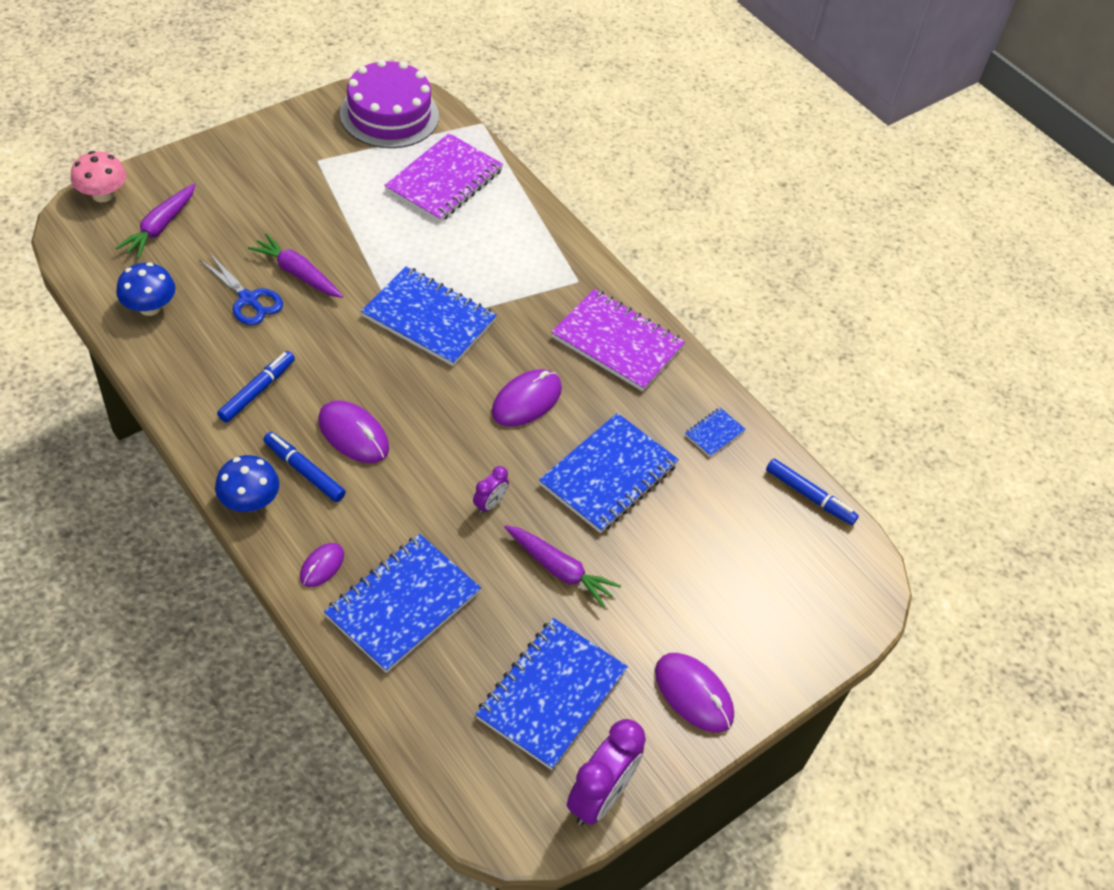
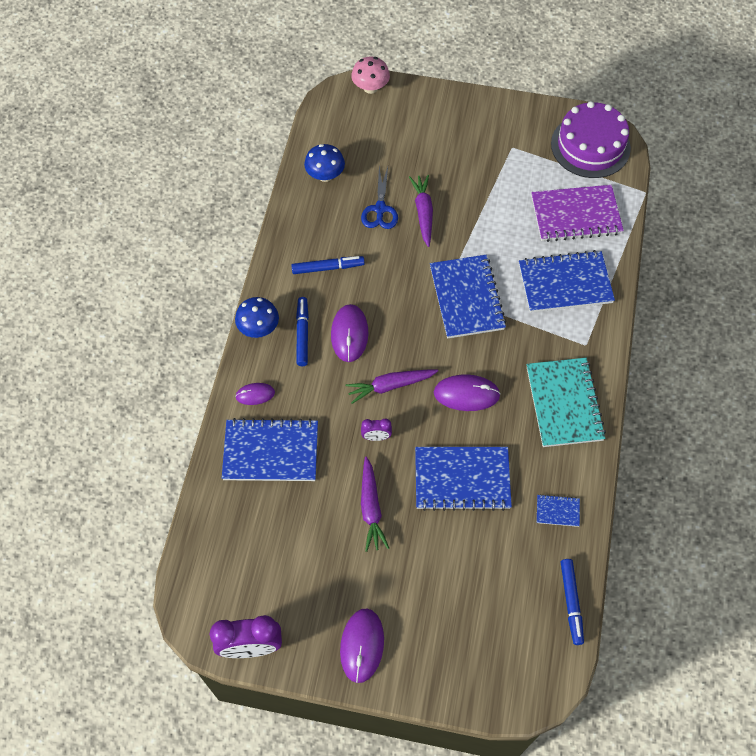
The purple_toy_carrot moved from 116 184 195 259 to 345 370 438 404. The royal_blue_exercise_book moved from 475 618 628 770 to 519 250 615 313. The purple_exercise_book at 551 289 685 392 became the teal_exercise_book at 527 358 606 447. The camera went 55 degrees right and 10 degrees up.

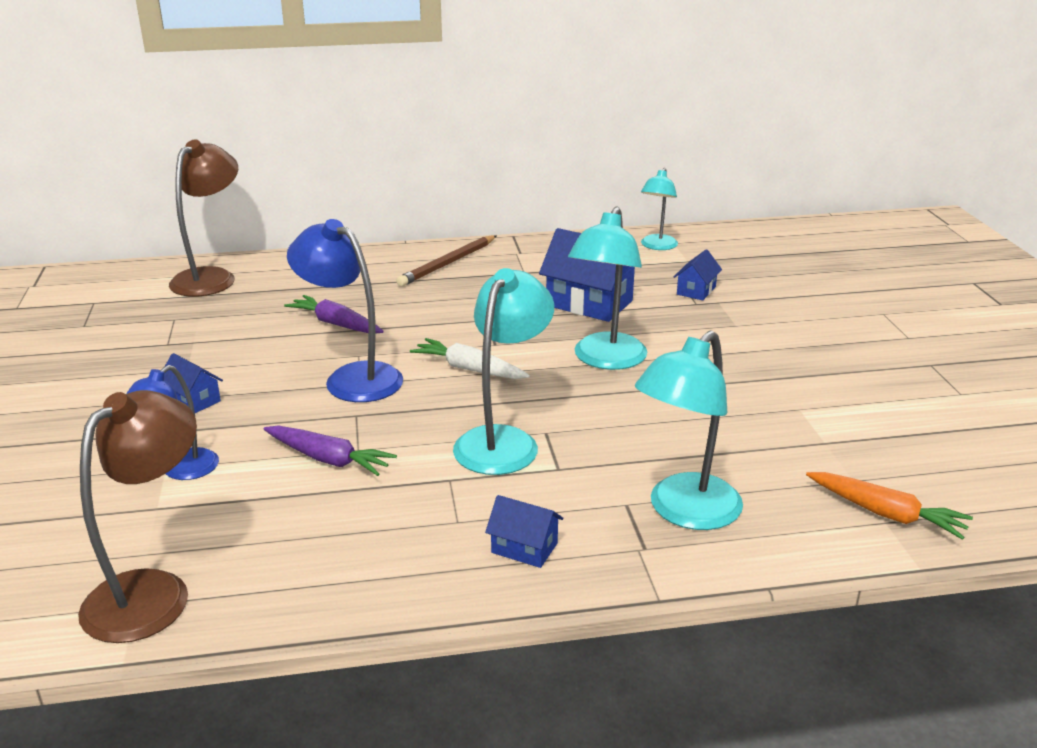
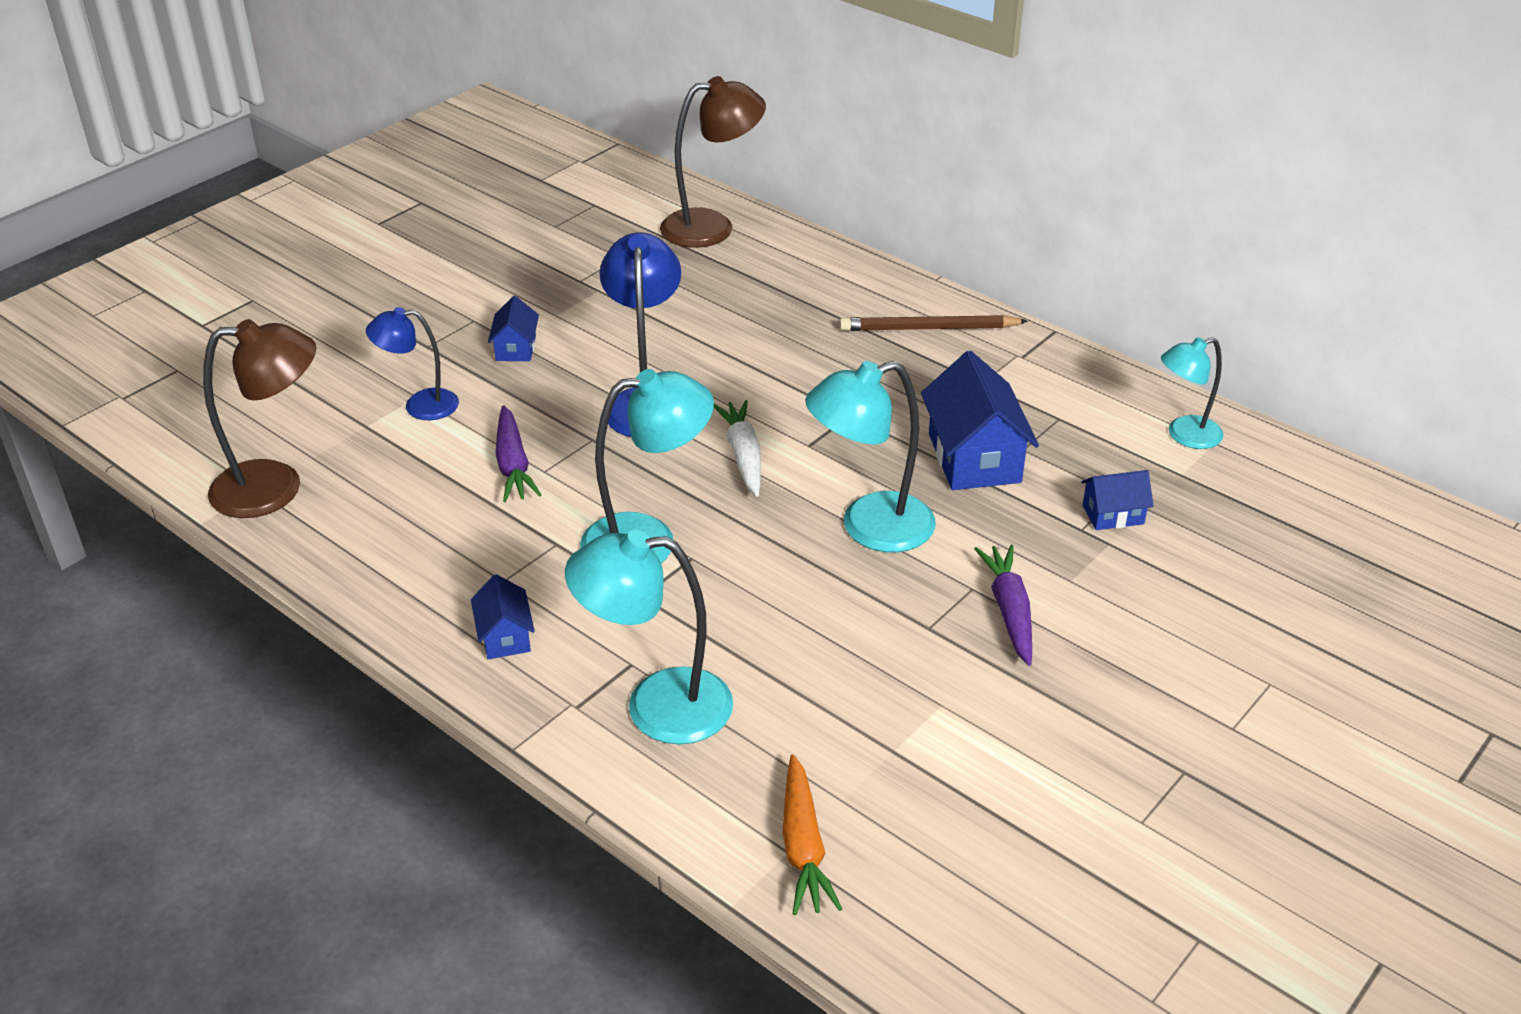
The purple_toy_carrot moved from 284 295 384 334 to 974 545 1032 666. The camera went 50 degrees right and 10 degrees up.

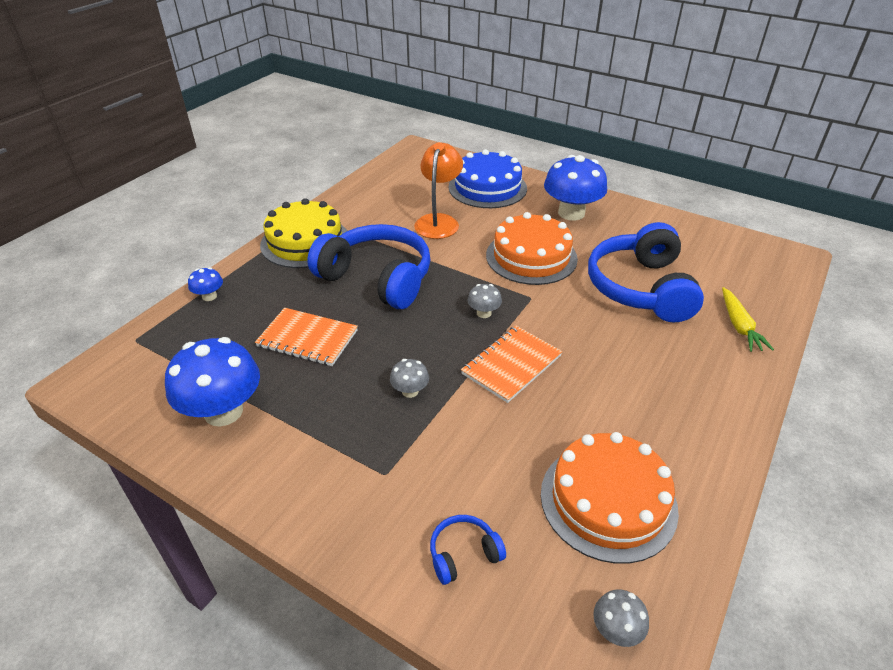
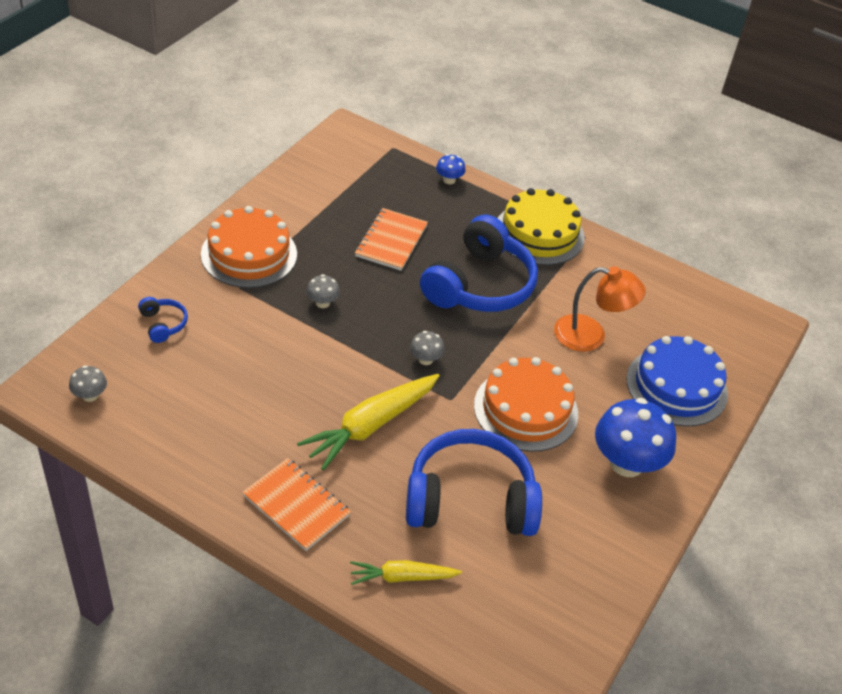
The orange_cake moved from 541 432 679 564 to 201 206 297 288. The orange_exercise_book moved from 461 326 562 403 to 242 458 351 551. The yellow_toy_carrot at 297 374 440 470 appeared. The royal_blue_toadstool at 165 337 260 426 disappeared. The camera went 85 degrees right and 5 degrees up.

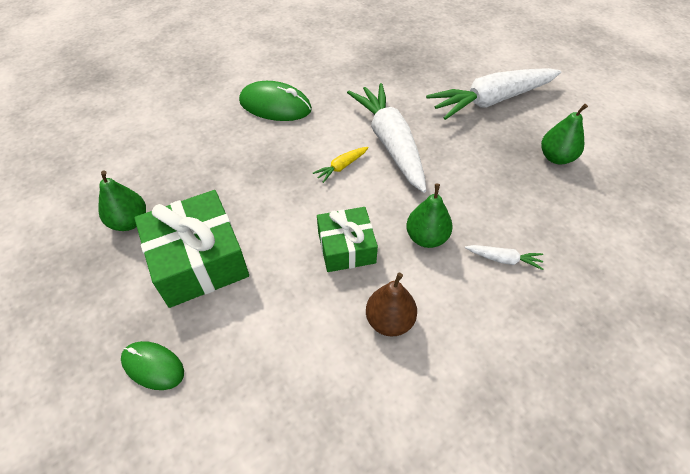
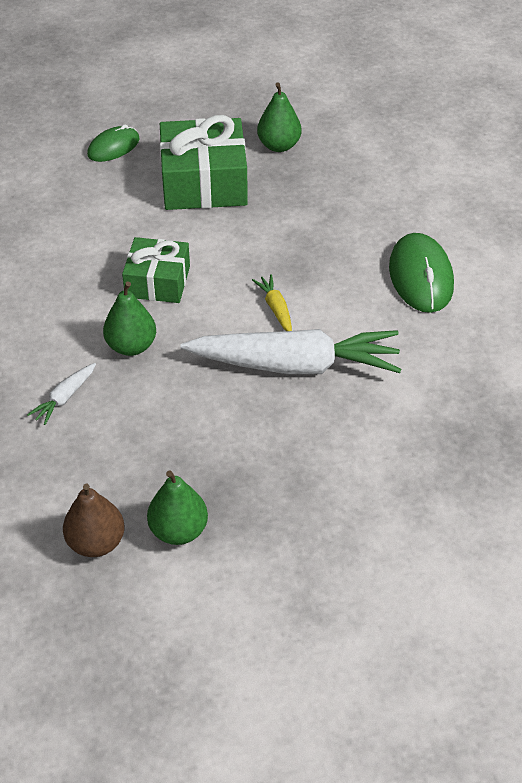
The dark_brown_pear_fruit moved from 366 273 417 337 to 63 484 125 557. The leaf-green_mouse at 239 81 312 121 turned 45 degrees counterclockwise. The snow-white_toy_carrot at 426 68 561 120 disappeared. The camera went 110 degrees right and 5 degrees down.

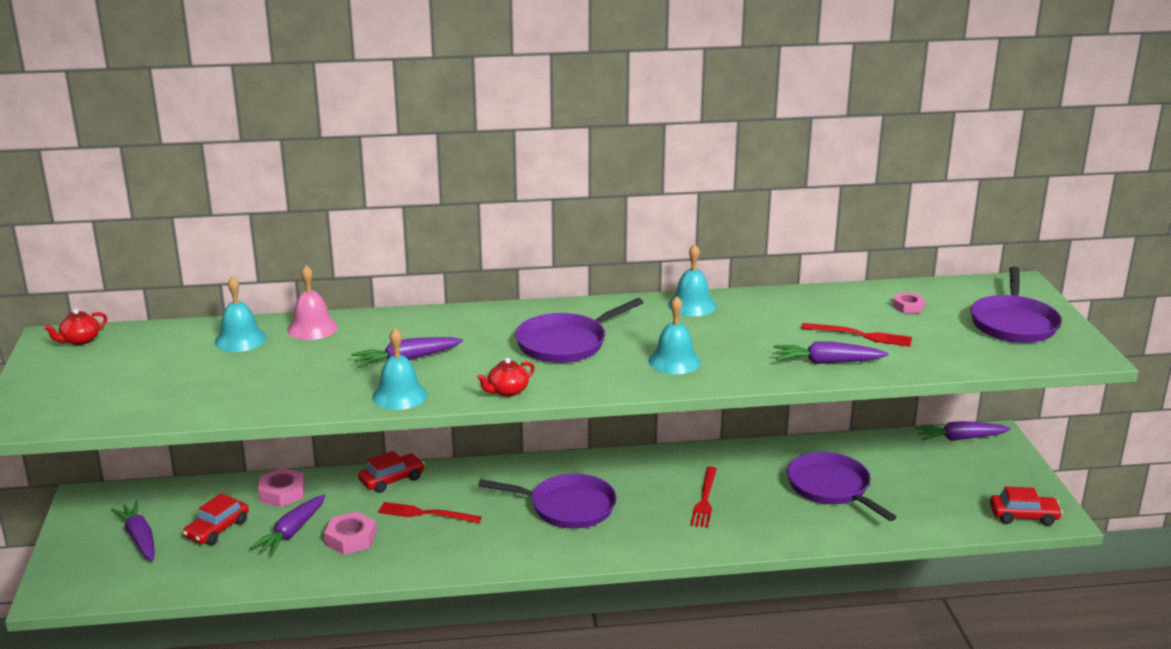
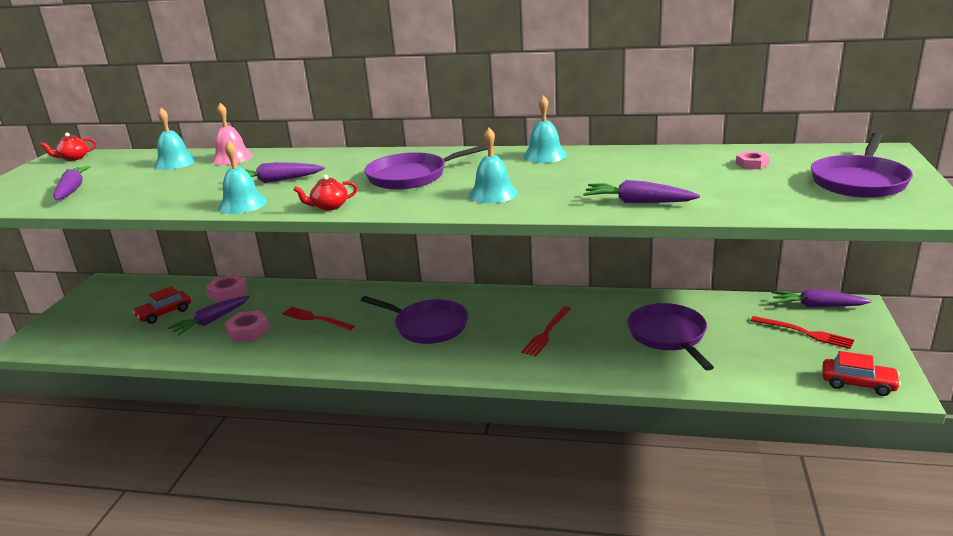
The purple_toy_carrot moved from 111 501 155 561 to 53 166 91 200. The scarlet_fork moved from 801 323 912 347 to 751 316 854 349. The scarlet_toy_car at 358 451 425 493 disappeared. The camera went 20 degrees right and 0 degrees up.

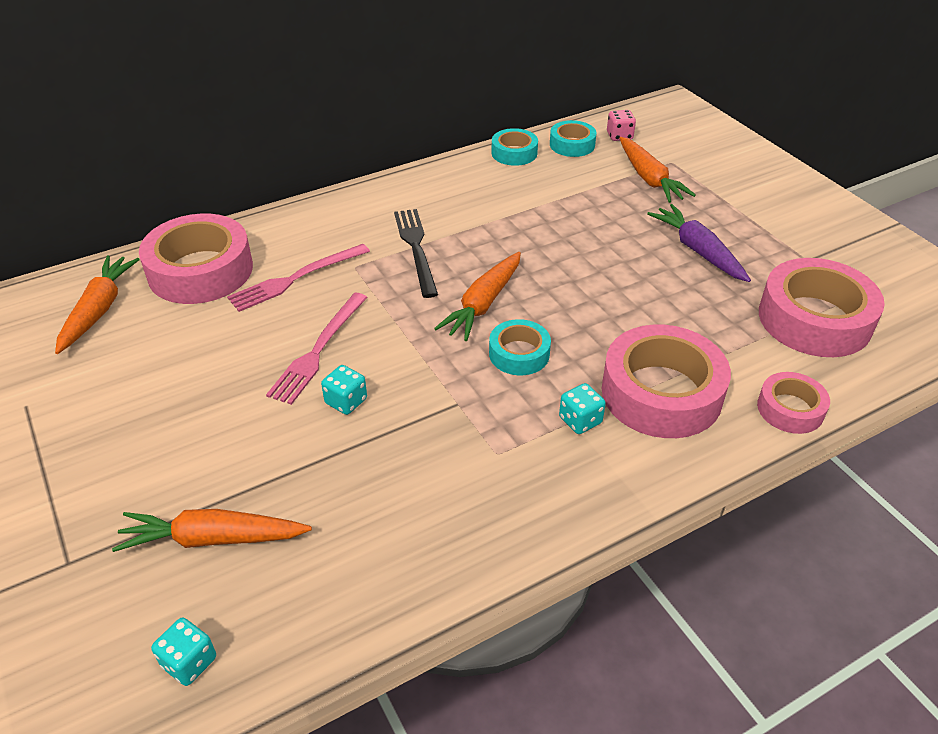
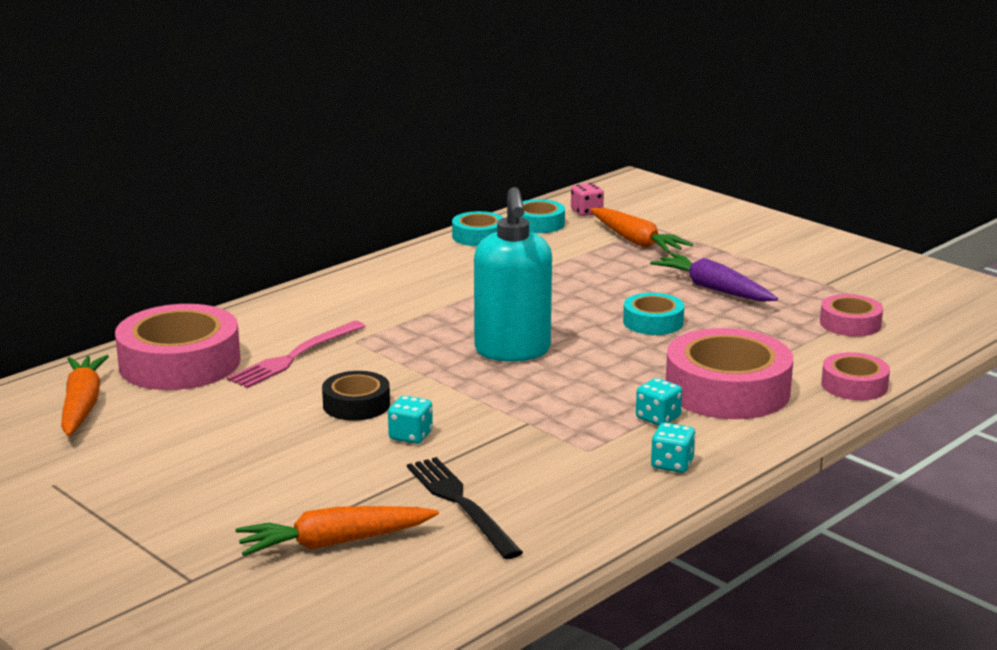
The pink_fork at 266 293 368 405 was replaced by the ebony_sticky_tape at 322 371 390 421. The ebony_fork moved from 394 209 438 298 to 407 457 523 559. The orange_toy_carrot at 434 252 521 341 was replaced by the teal_soap_dispenser at 474 187 552 362. The teal_sticky_tape moved from 489 319 551 375 to 623 293 684 335. The teal_game_die moved from 151 618 216 686 to 651 422 696 473. The pink_sticky_tape at 759 258 885 357 changed to 0.53 times the size. The camera went 15 degrees left and 20 degrees down.

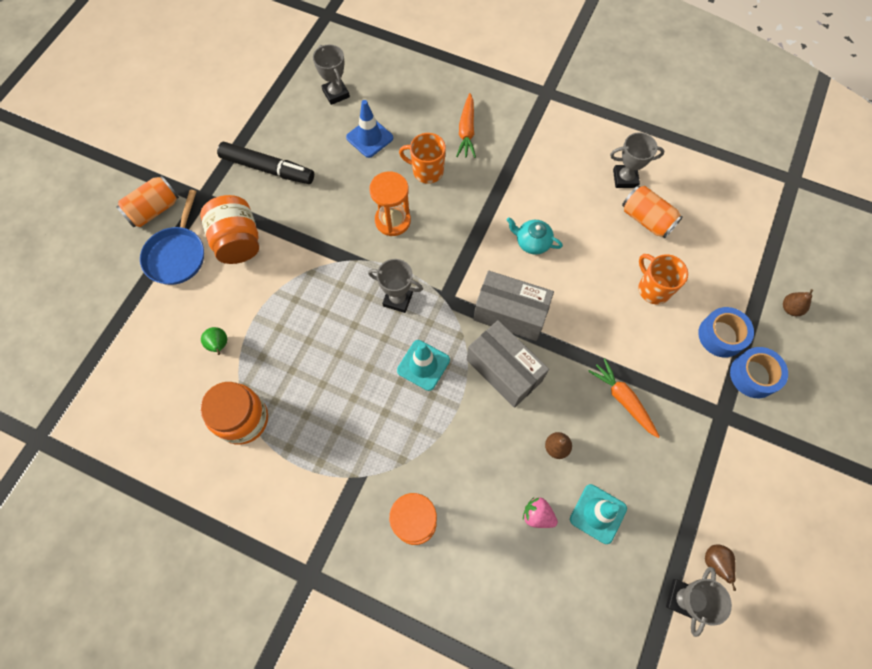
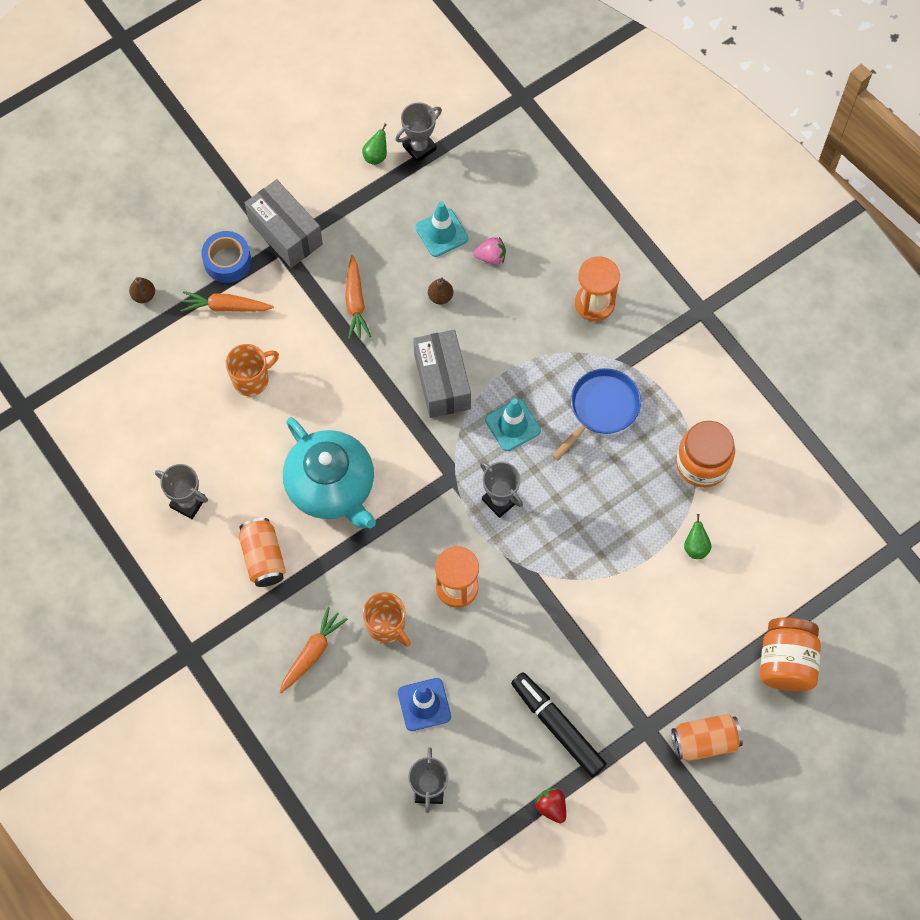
The royal_blue_sticky_tape at 698 307 754 358 was replaced by the orange_toy_carrot at 181 291 274 312. The orange_tea_mug at 638 254 688 304 turned 120 degrees counterclockwise. The orange_tin moved from 622 186 683 238 to 239 518 286 587. The ash-grey_parcel moved from 473 270 554 341 to 245 179 323 268. The teal_tea_pot at 506 217 563 255 changed to 2.18 times the size. The dark_brown_pear_fruit at 705 545 736 591 became the leaf-green_pear_fruit at 362 123 387 165. The pink_strawberry at 523 497 558 528 turned 60 degrees counterclockwise. The scarlet_strawberry at 534 788 566 823 appeared. The royal_blue_pan moved from 140 190 204 285 to 552 368 641 460. The orange_preserve_jar moved from 200 195 259 264 to 760 617 821 691. The camera went 150 degrees left and 0 degrees up.

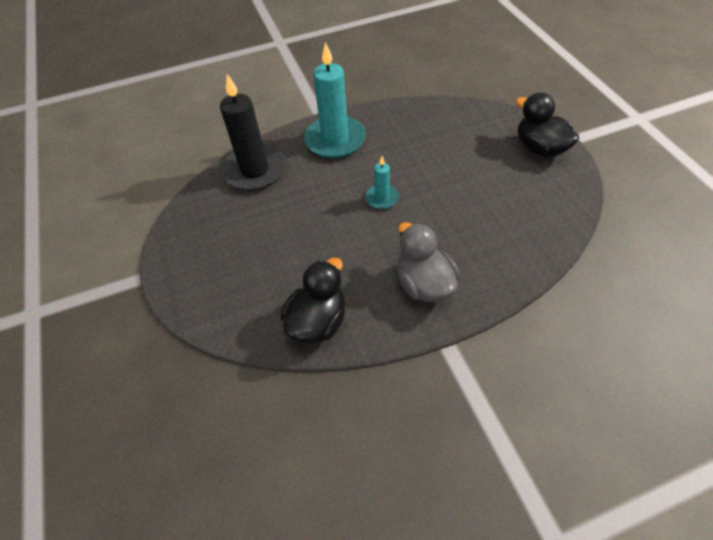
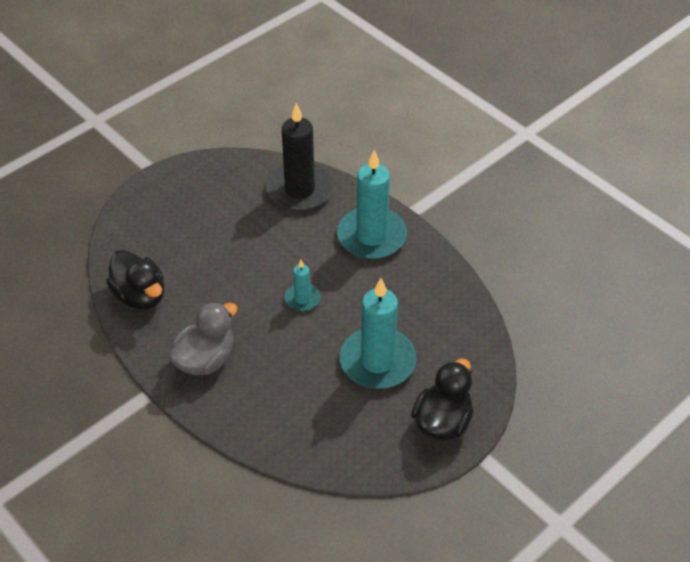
The ebony_duck at 281 258 345 343 turned 45 degrees clockwise. The teal_pillar_candle at 340 278 417 389 appeared. The camera went 65 degrees right and 5 degrees down.

